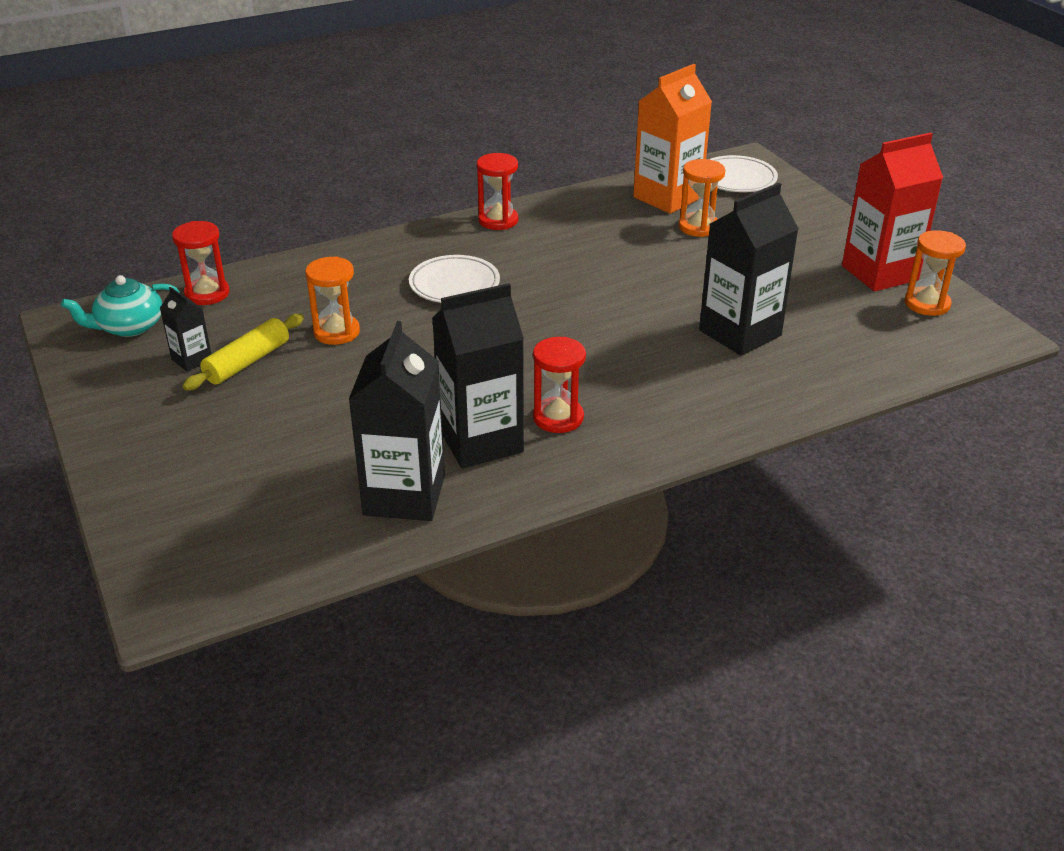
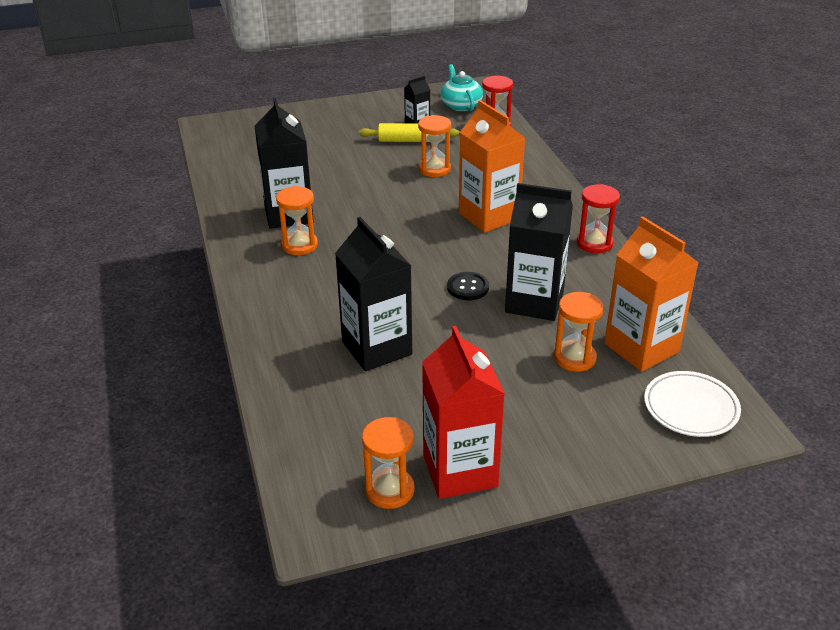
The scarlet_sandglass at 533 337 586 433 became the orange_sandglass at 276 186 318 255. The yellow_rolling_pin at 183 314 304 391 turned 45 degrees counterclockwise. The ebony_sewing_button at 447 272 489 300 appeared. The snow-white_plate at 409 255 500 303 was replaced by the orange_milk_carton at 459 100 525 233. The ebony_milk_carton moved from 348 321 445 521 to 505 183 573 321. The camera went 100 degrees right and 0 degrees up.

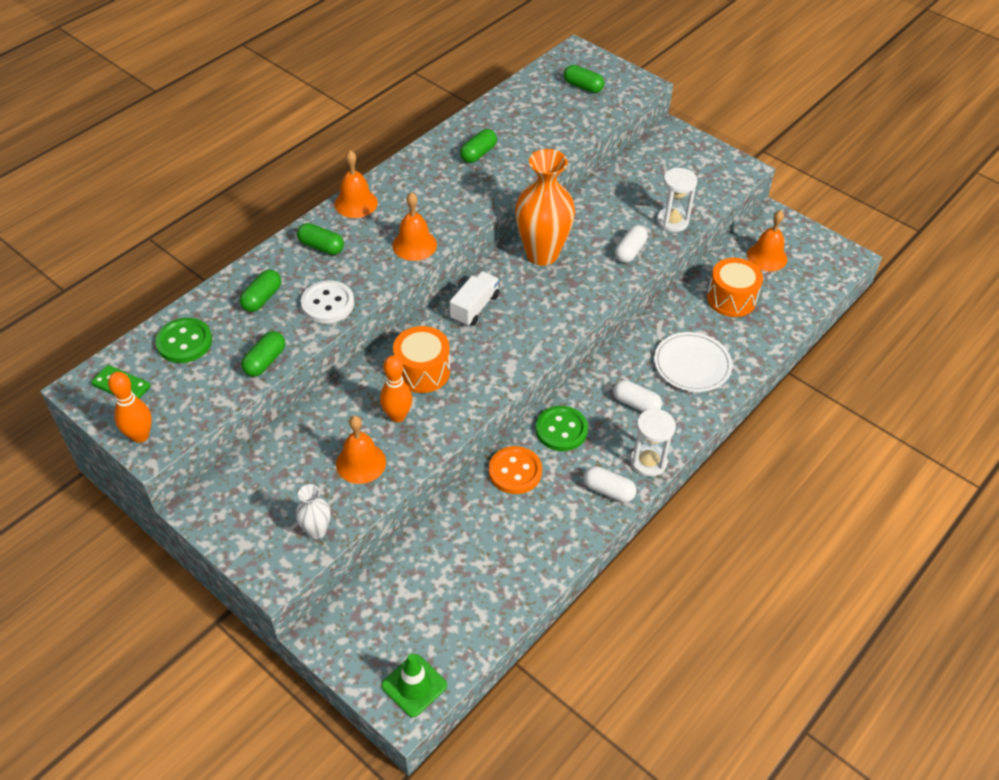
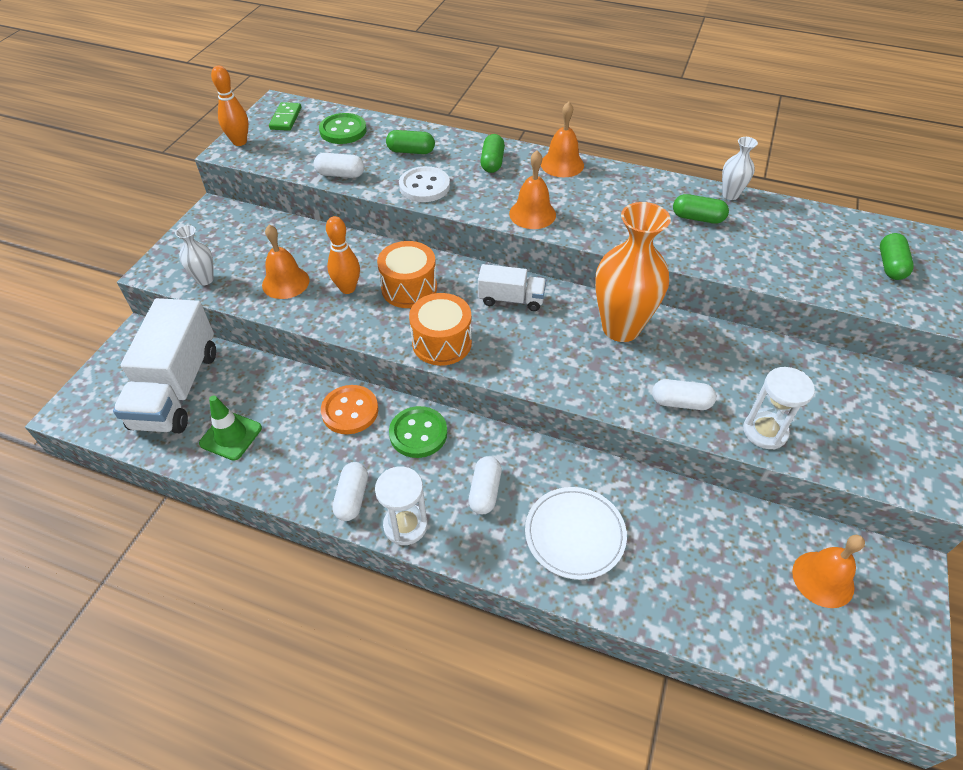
The snow-white_lorry at 113 298 216 433 appeared. The leaf-green_traffic_cone moved from 381 654 447 717 to 199 395 262 461. The leaf-green_pill_shape at 241 331 285 377 became the snow-white_pill_shape at 314 153 364 178. The orange_drum moved from 707 258 763 317 to 409 293 472 366. The snow-white_vase at 722 137 758 200 appeared. The camera went 70 degrees right and 0 degrees up.

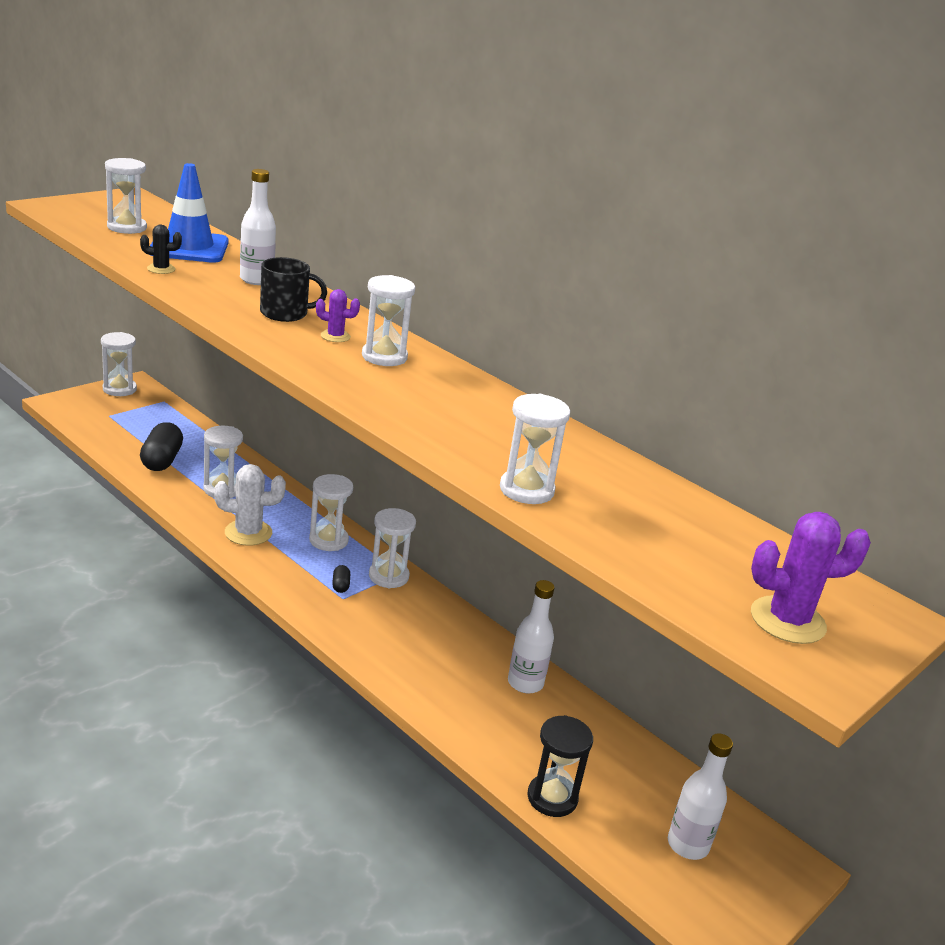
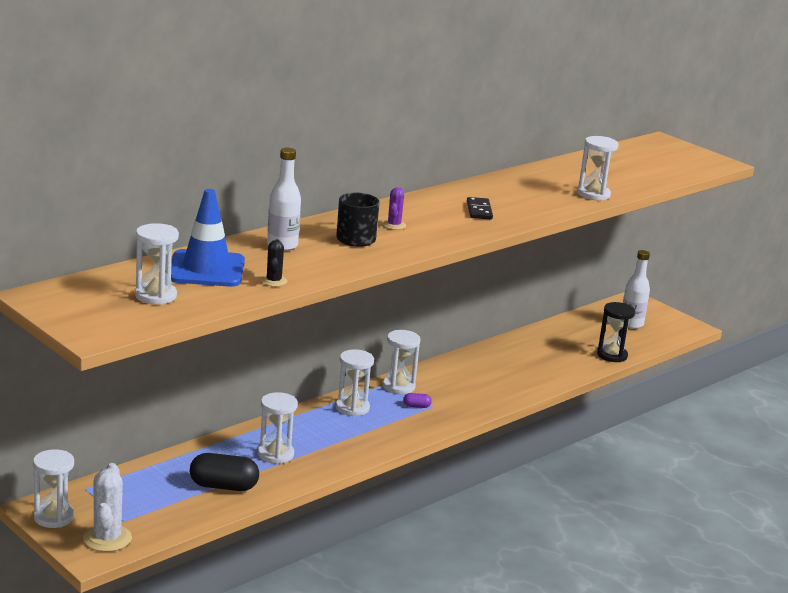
The snow-white_saguaro_cactus moved from 214 464 286 546 to 83 463 132 552. The ebony_pill_shape at 332 565 350 593 became the purple_pill_shape at 403 393 432 408. The ebony_domino_piece at 467 197 493 219 appeared. The snow-white_sandglass at 362 275 415 366 disappeared. The snow-white_drink_bottle at 508 580 554 694 disappeared. The purple_saguaro_cactus at 751 512 871 644 disappeared. The camera went 85 degrees left and 5 degrees down.

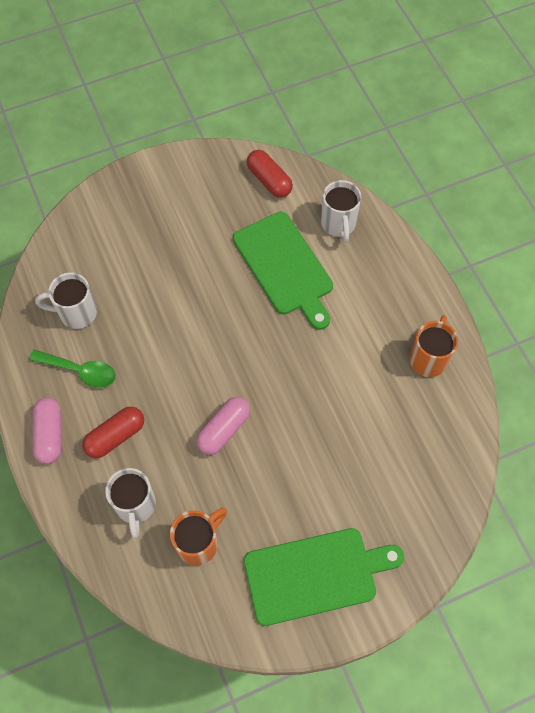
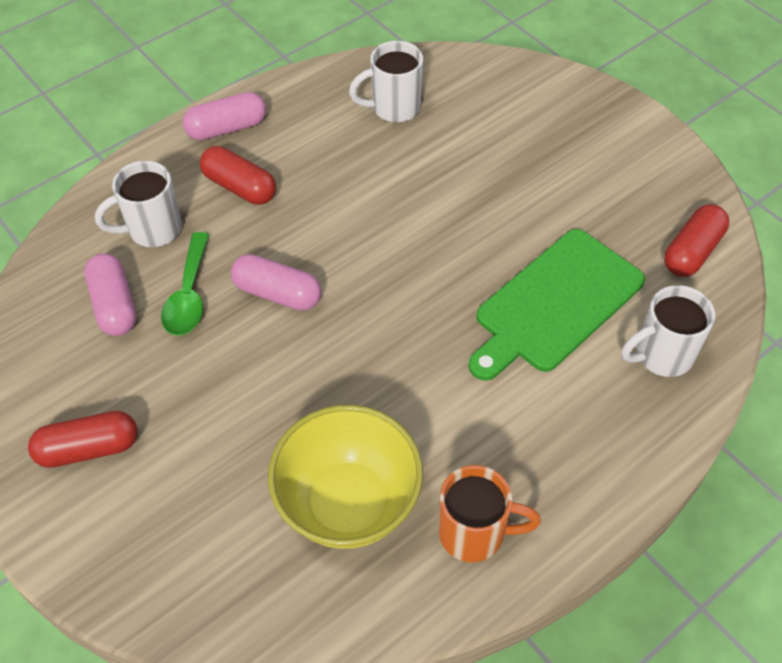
The leaf-green_bread_board at 244 528 404 626 was replaced by the scarlet_pill_shape at 28 411 138 468. The orange_tea_mug at 170 508 227 566 was replaced by the pink_pill_shape at 84 253 136 336. The leaf-green_teaspoon moved from 29 350 116 388 to 161 232 209 336. The yellow_deep_dish at 268 405 423 549 appeared. The snow-white_tea_mug at 35 272 97 329 turned 90 degrees counterclockwise. The camera went 75 degrees right and 10 degrees down.

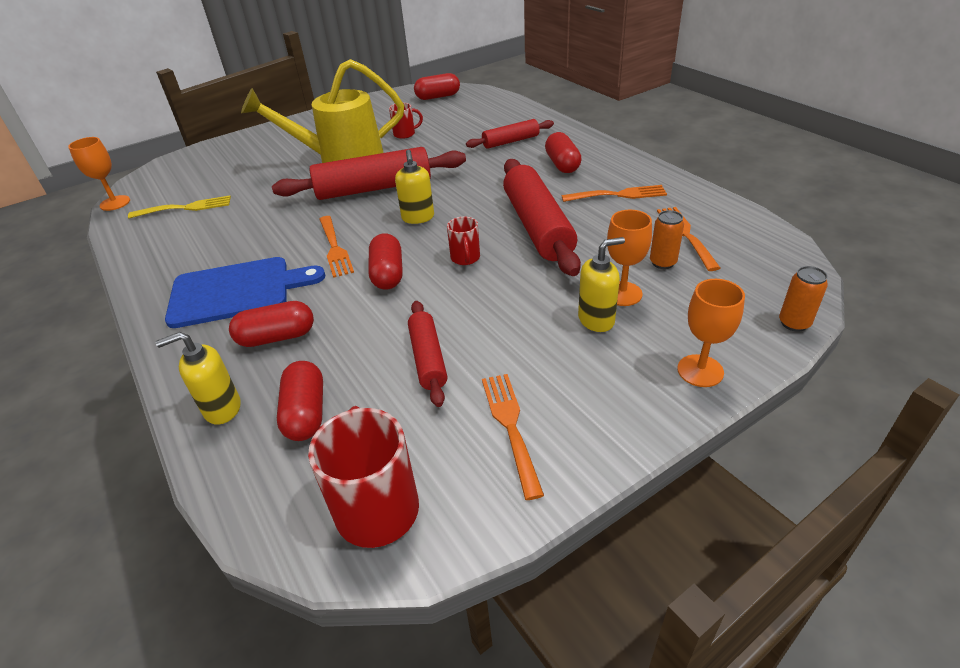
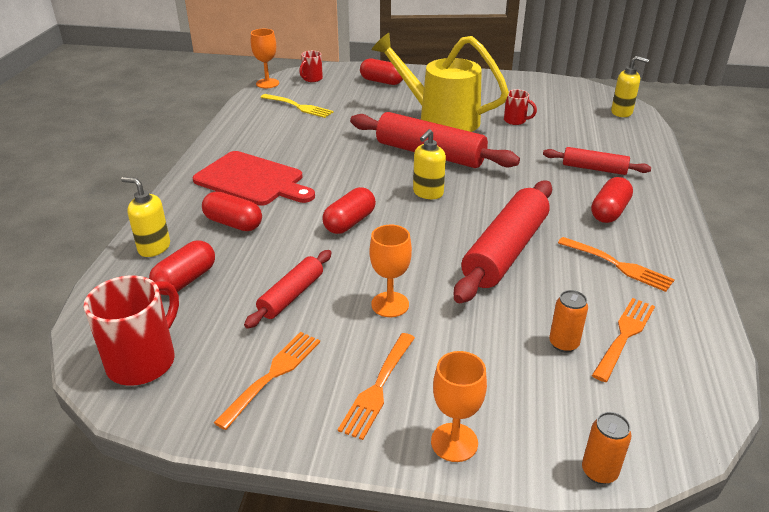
The royal_blue_bread_board at 165 257 325 328 became the scarlet_bread_board at 193 151 315 206. The scarlet_tea_mug moved from 447 217 480 265 to 299 51 323 82. The orange_fork moved from 319 216 354 278 to 338 333 415 440. The scarlet_pill_shape moved from 414 73 460 100 to 360 58 403 85. The orange_goblet moved from 607 210 652 306 to 369 225 412 317. The yellow_soap_dispenser moved from 578 237 625 332 to 611 56 649 117. The camera went 40 degrees right and 5 degrees down.

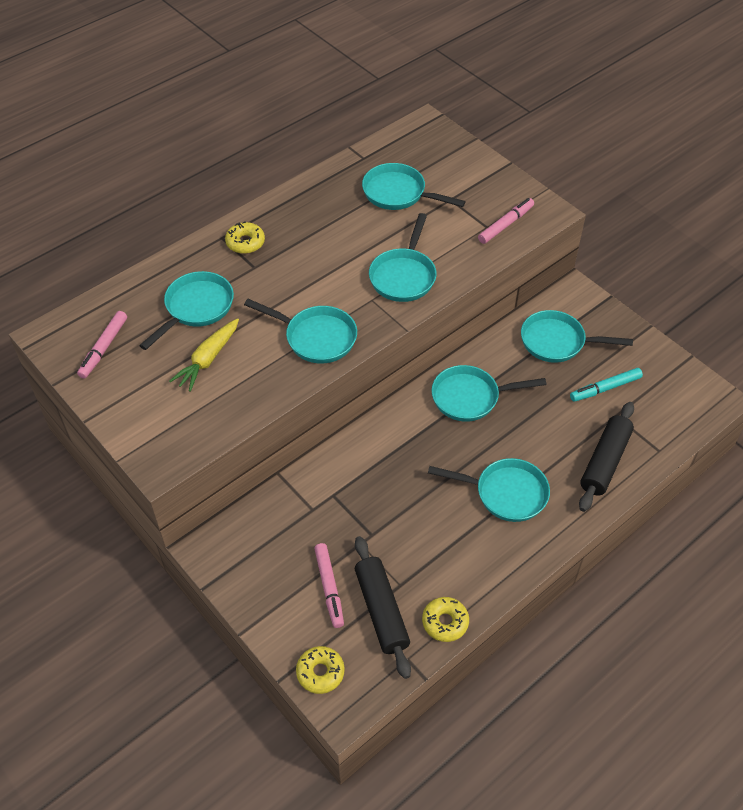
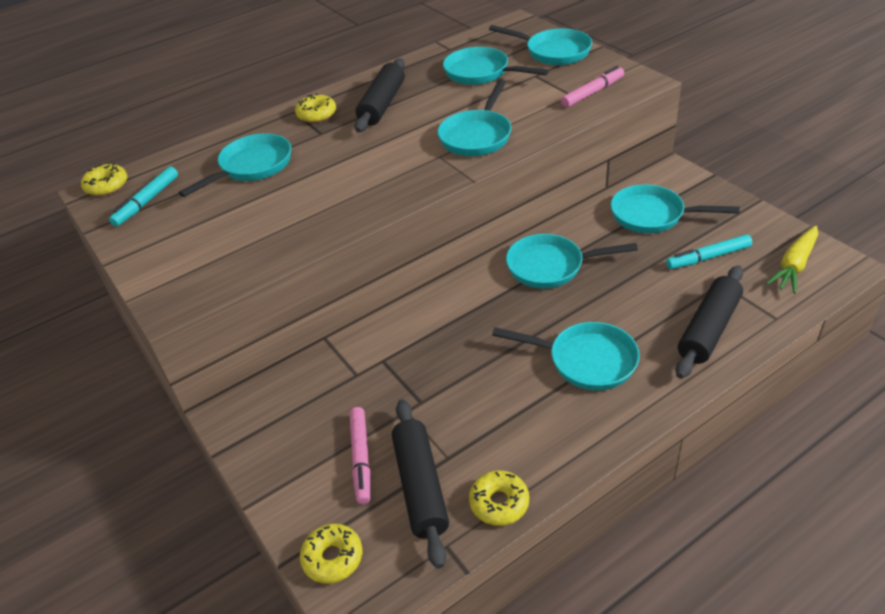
The yellow_doughnut at 81 163 128 196 appeared. The pink_marker at 77 311 127 379 became the teal_marker at 109 167 178 226. The ebony_rolling_pin at 354 58 405 133 appeared. The teal_pan moved from 244 299 357 363 to 489 25 592 65. The yellow_toy_carrot moved from 169 318 239 392 to 766 226 818 294. The camera went 10 degrees right and 10 degrees down.

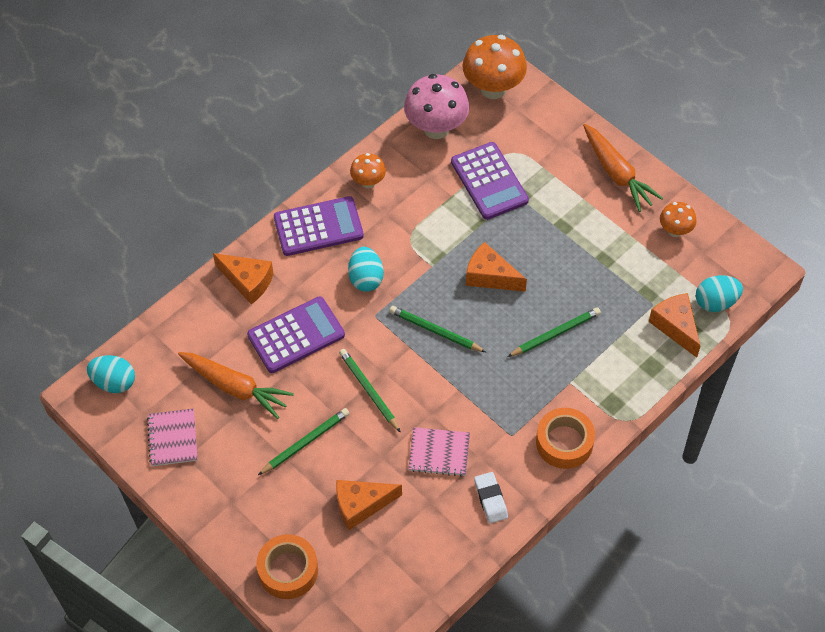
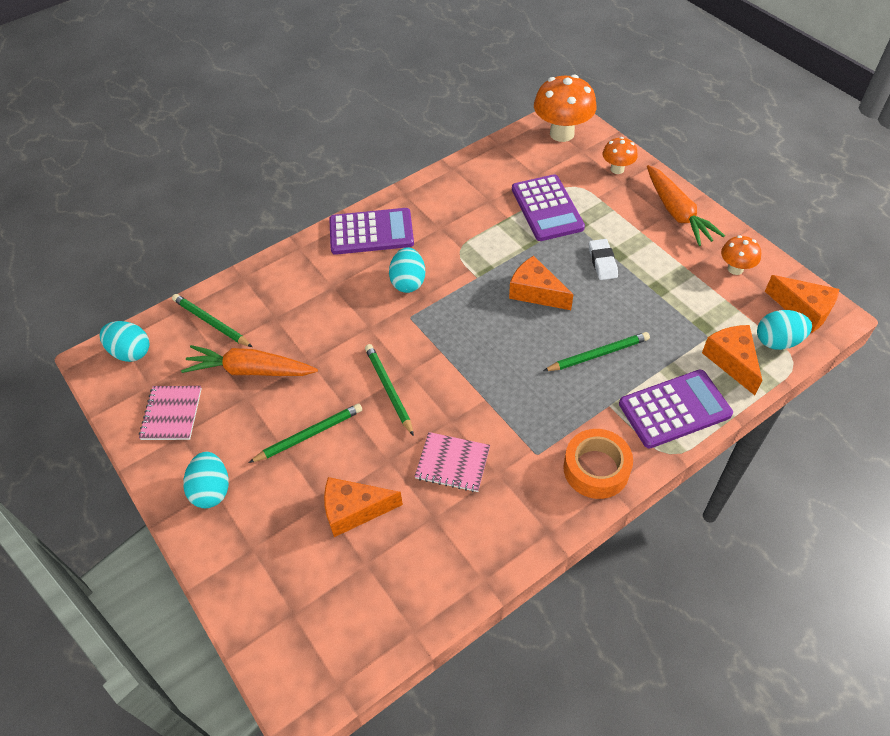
The leaf-green_lead_pencil moved from 389 306 486 352 to 172 294 252 347. The orange_toy_carrot at 178 352 294 419 turned 150 degrees clockwise. The teal_egg at 184 452 229 508 appeared. The snow-white_eraser moved from 474 472 508 523 to 589 239 618 280. The orange_toadstool moved from 350 153 386 188 to 603 137 638 174. The purple_calculator moved from 247 296 345 373 to 619 370 733 449. The orange_cheese moved from 213 253 274 304 to 765 275 839 333. The orange_sticky_tape at 256 534 318 599 disappeared. The pink_toadstool at 404 74 469 139 disappeared. The camera went 10 degrees right and 5 degrees down.

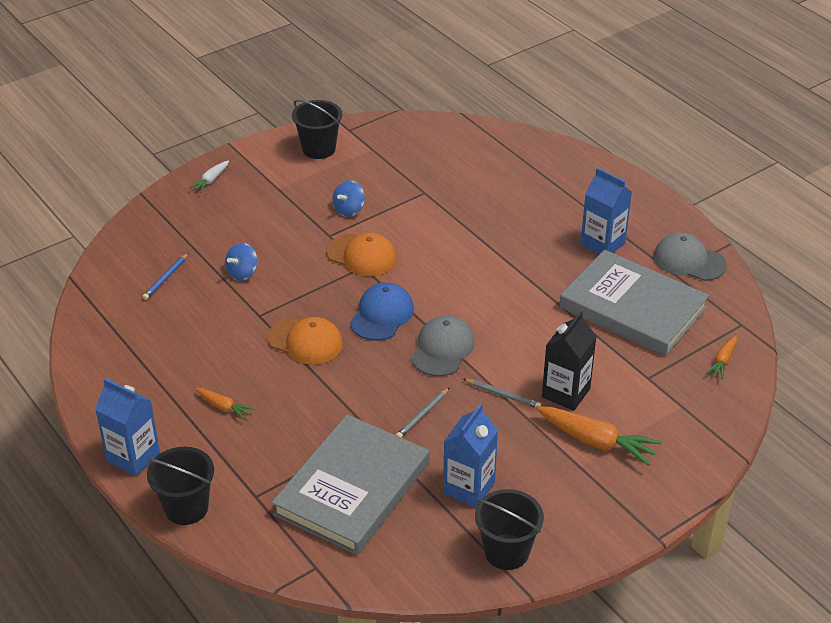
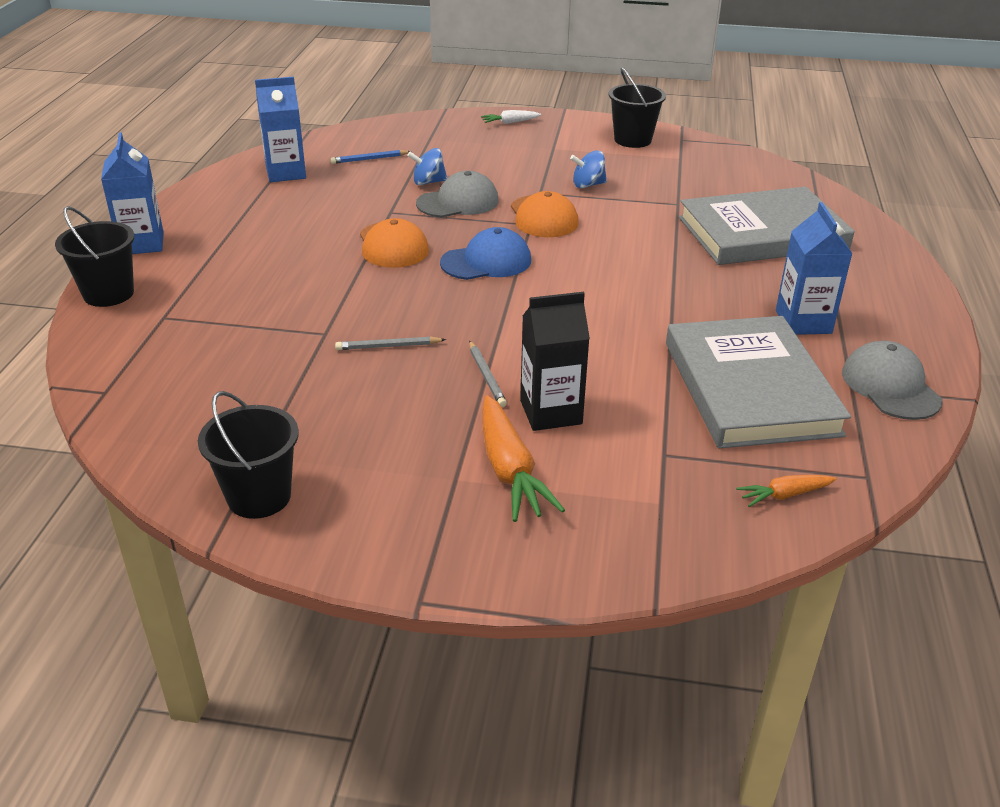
The royal_blue_milk_carton moved from 443 404 498 507 to 255 77 306 182. The ash-grey_peaked_cap moved from 411 315 475 376 to 416 171 499 217. The ash-grey_hardcover moved from 271 414 429 555 to 679 187 855 265. The orange_toy_carrot at 196 388 255 420 disappeared. The camera went 45 degrees right and 5 degrees down.

